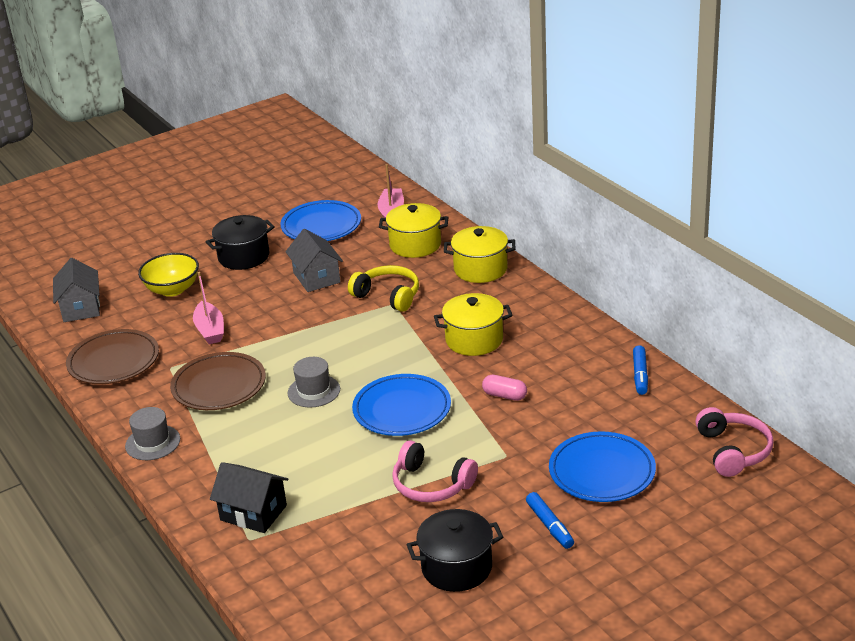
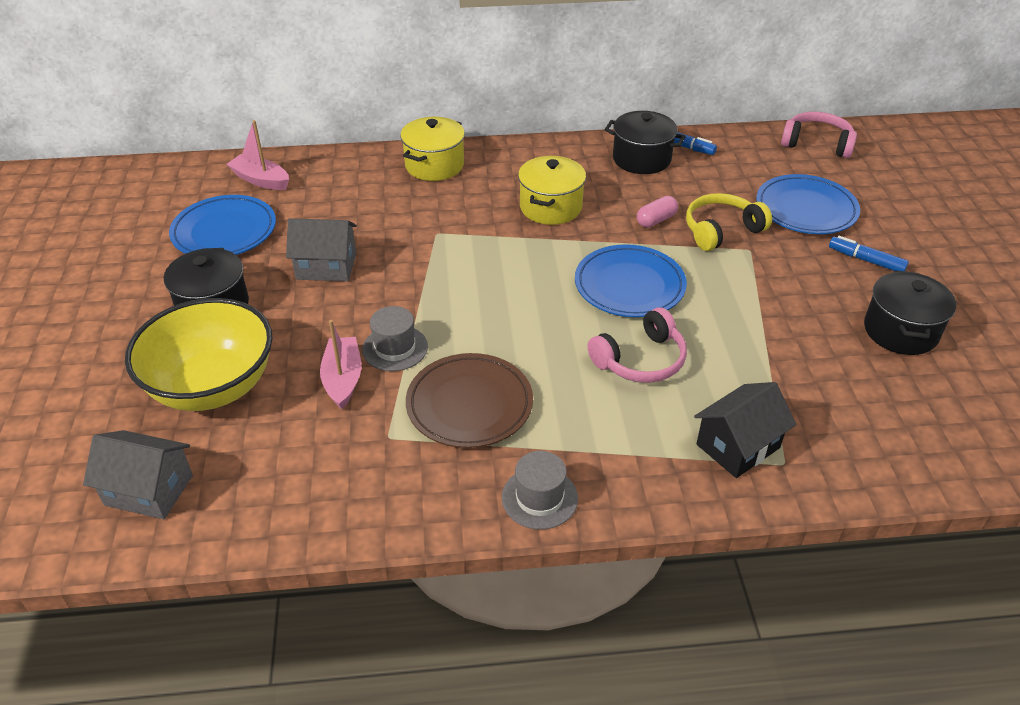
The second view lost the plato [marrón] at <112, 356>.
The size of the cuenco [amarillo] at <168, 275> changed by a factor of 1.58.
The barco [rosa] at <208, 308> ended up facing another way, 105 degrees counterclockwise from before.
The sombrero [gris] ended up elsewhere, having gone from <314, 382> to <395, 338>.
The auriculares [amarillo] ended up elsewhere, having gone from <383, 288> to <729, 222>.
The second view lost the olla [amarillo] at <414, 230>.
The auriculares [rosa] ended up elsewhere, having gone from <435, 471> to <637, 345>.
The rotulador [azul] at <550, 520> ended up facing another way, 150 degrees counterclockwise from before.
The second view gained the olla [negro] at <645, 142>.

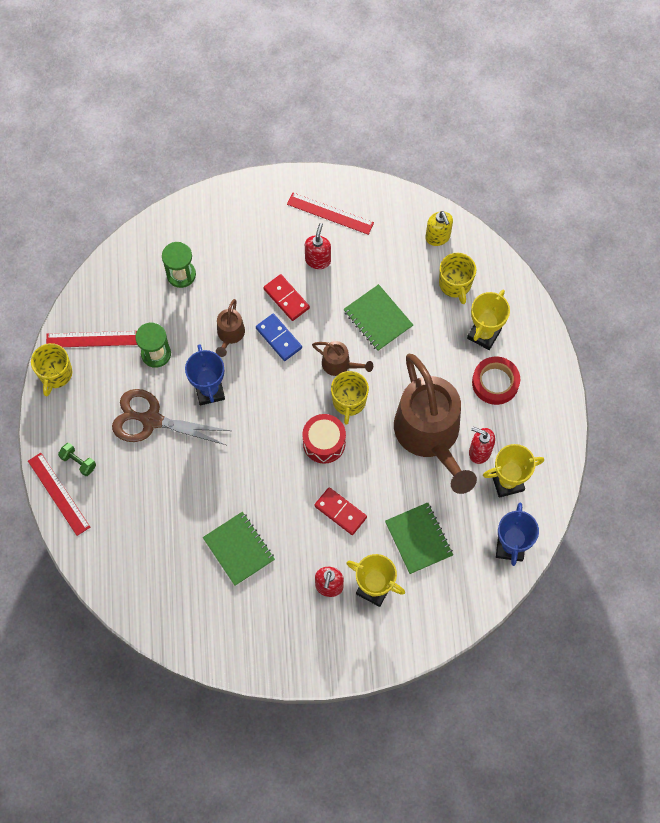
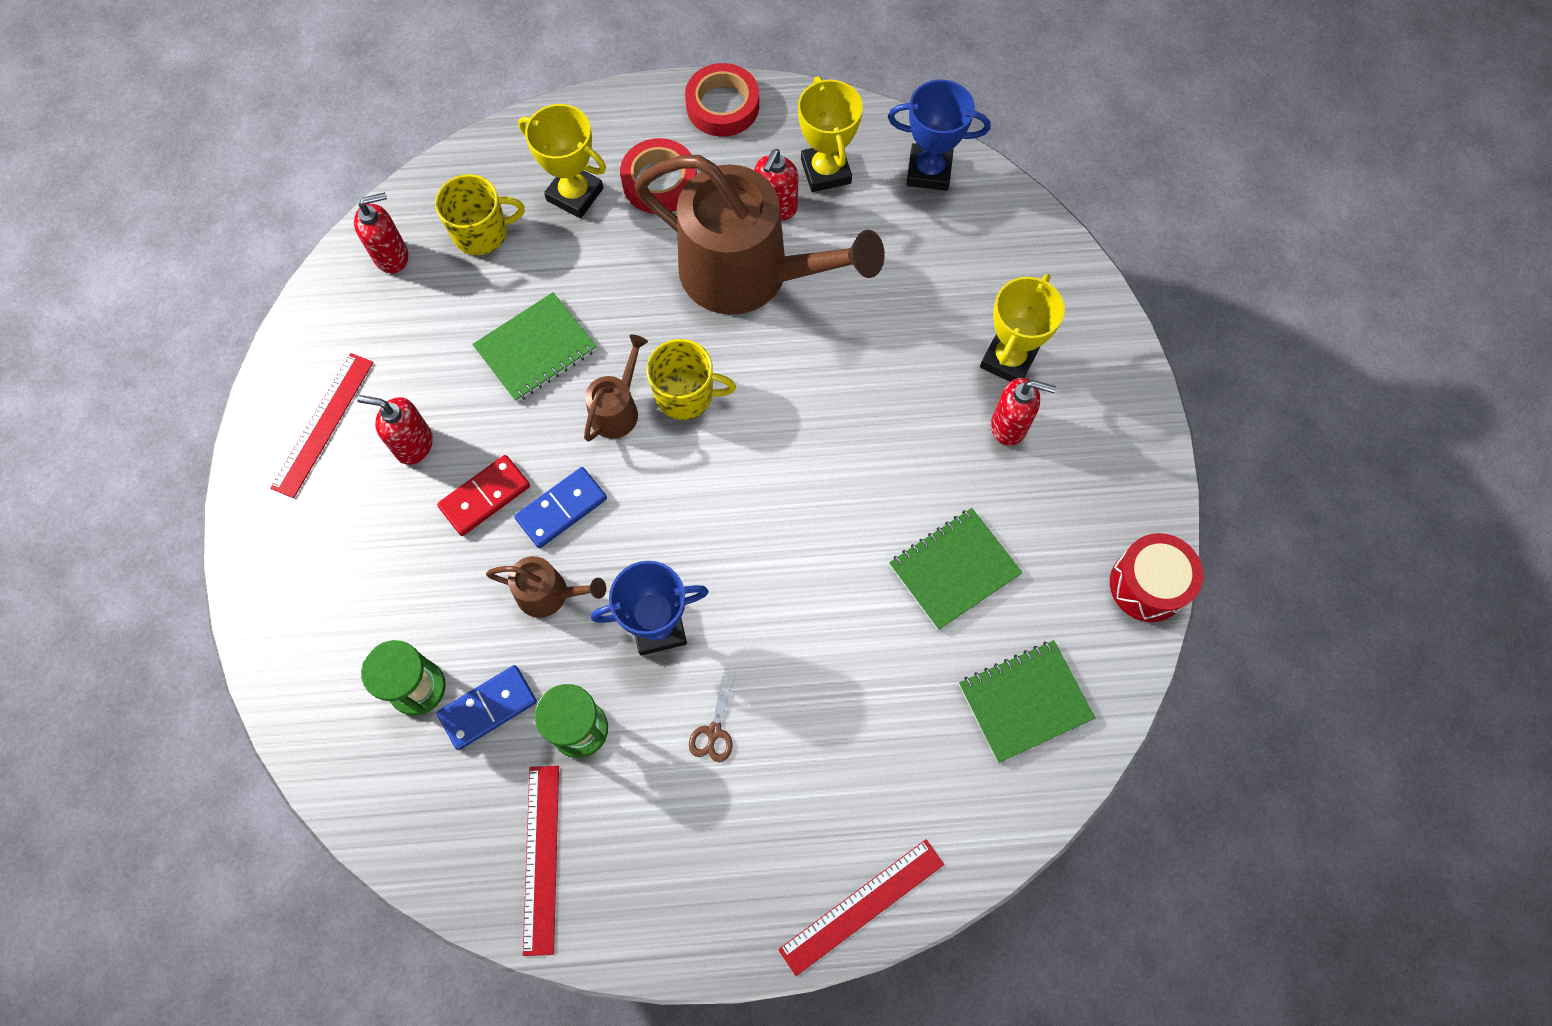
The second view lost the taza [amarillo] at <51, 369>.
The second view lost the mancuerna [verde] at <77, 459>.
The size of the tijeras [marrón] at <171, 417> changed by a factor of 0.41.
The tambor [rojo] ended up elsewhere, having gone from <324, 439> to <1156, 577>.
The second view lost the ficha de dominó [rojo] at <340, 511>.
The cuaderno [verde] ended up elsewhere, having gone from <419, 538> to <1027, 701>.
The regadera [marrón] at <435, 424> ended up facing another way, 45 degrees clockwise from before.
What was the dispensador de jabón [amarillo] at <439, 228> turned into the dispensador de jabón [rojo] at <381, 232>.
The second view gained the ficha de dominó [azul] at <487, 707>.
The second view gained the cinta adhesiva [rojo] at <722, 100>.

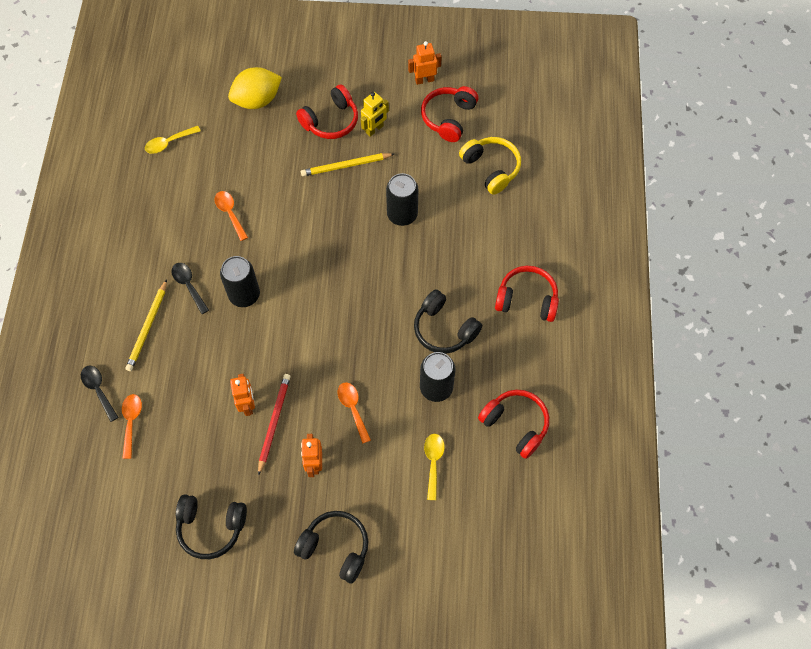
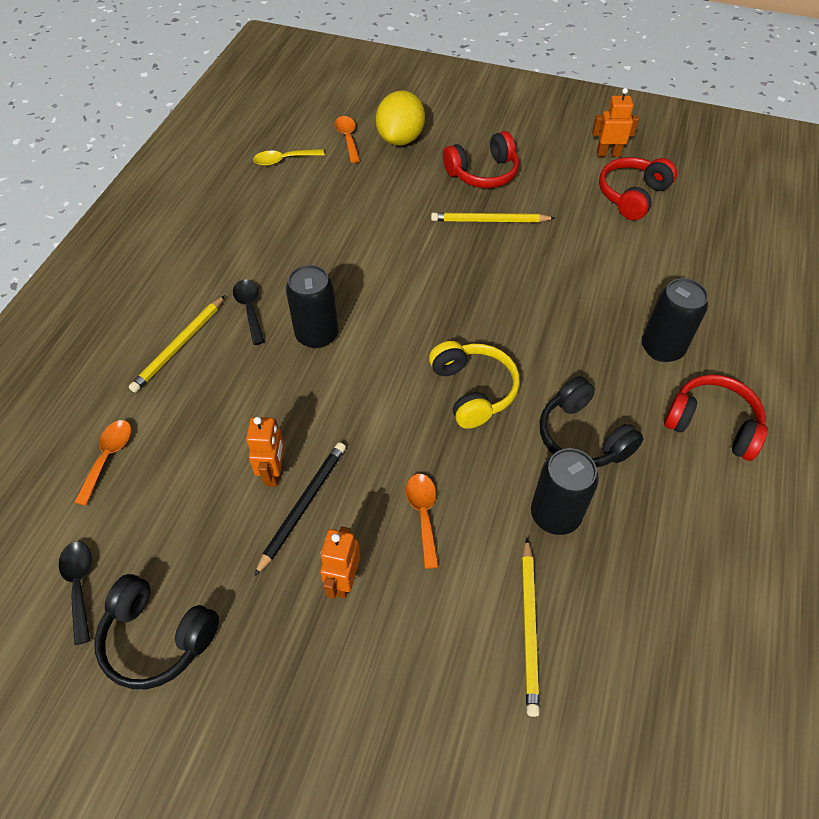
The cuchara [negro] ended up elsewhere, having gone from <100, 394> to <75, 593>.
The cuchara [naranja] ended up elsewhere, having gone from <231, 216> to <347, 139>.
The limón [amarillo] at <255, 88> ended up facing another way, 60 degrees counterclockwise from before.
What was the lápiz [rojo] at <274, 425> turned into the lápiz [negro] at <300, 509>.
The second view lost the auriculares [negro] at <331, 547>.
The second view lost the robot [amarillo] at <375, 114>.
The lata [negro] ended up elsewhere, having gone from <402, 199> to <675, 320>.
Where the cuchara [amarillo] stood at <434, 467>, the lápiz [amarillo] came to stand at <531, 627>.
The auriculares [amarillo] ended up elsewhere, having gone from <490, 166> to <474, 385>.
The second view lost the auriculares [rojo] at <513, 424>.

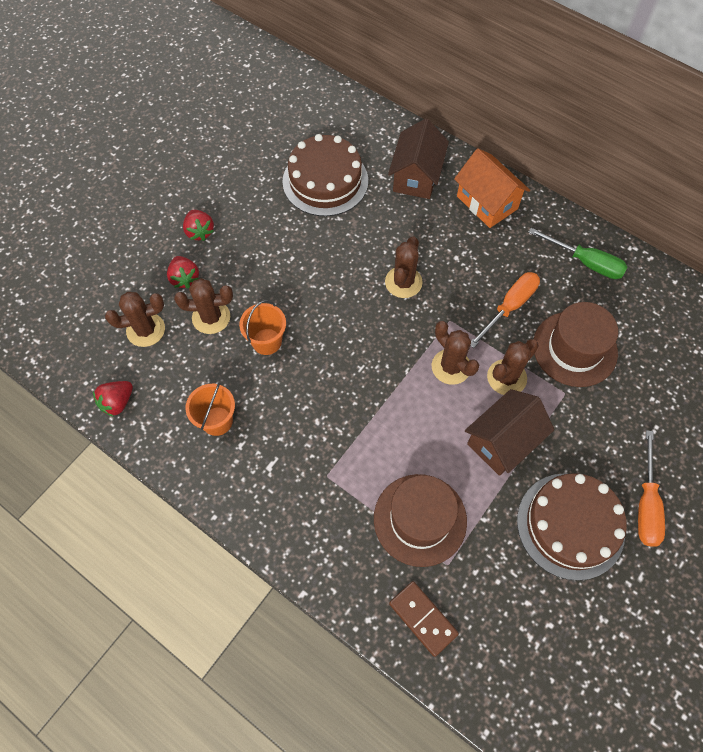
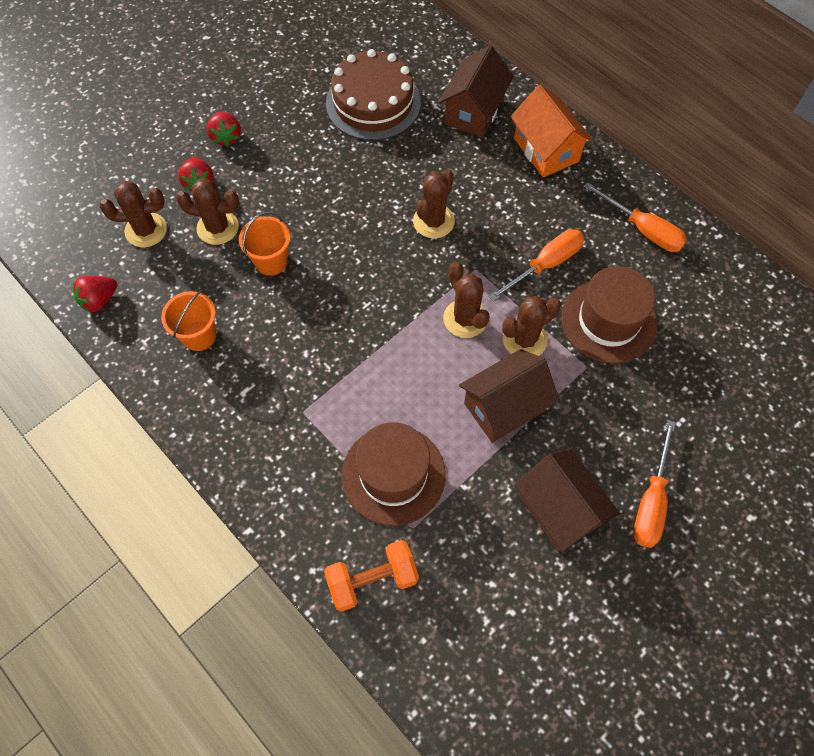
Where the ficha de dominó [marrón] stood at <424, 619>, the mancuerna [naranja] came to stand at <371, 576>.
Where the tarta [marrón] stood at <572, 527>, the casa [marrón] came to stand at <567, 500>.
What was the destornillador [verde] at <577, 253> turned into the destornillador [naranja] at <635, 217>.

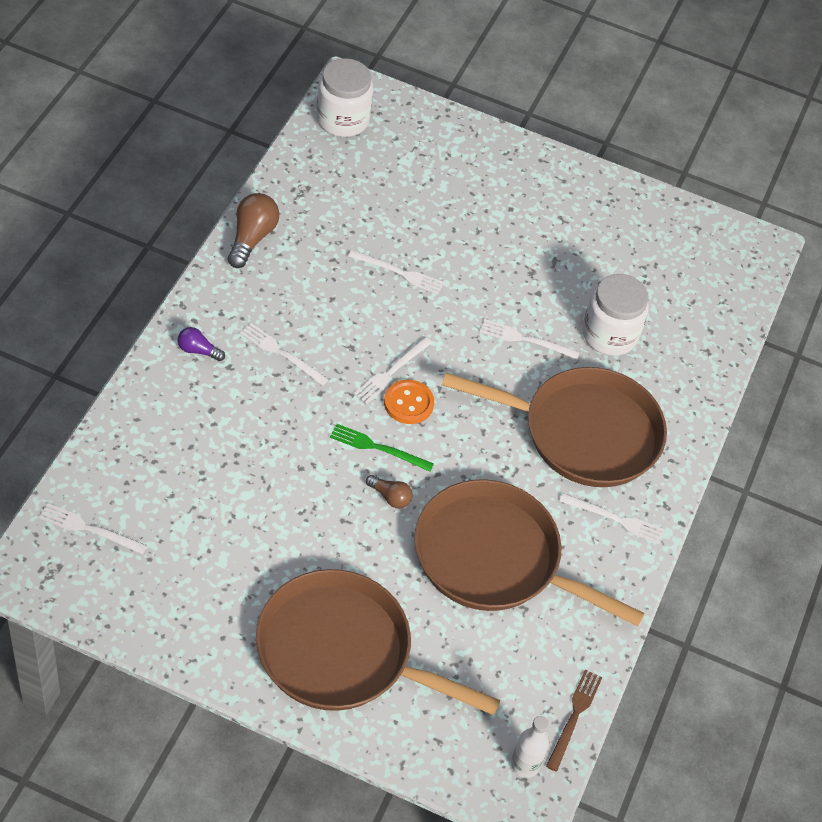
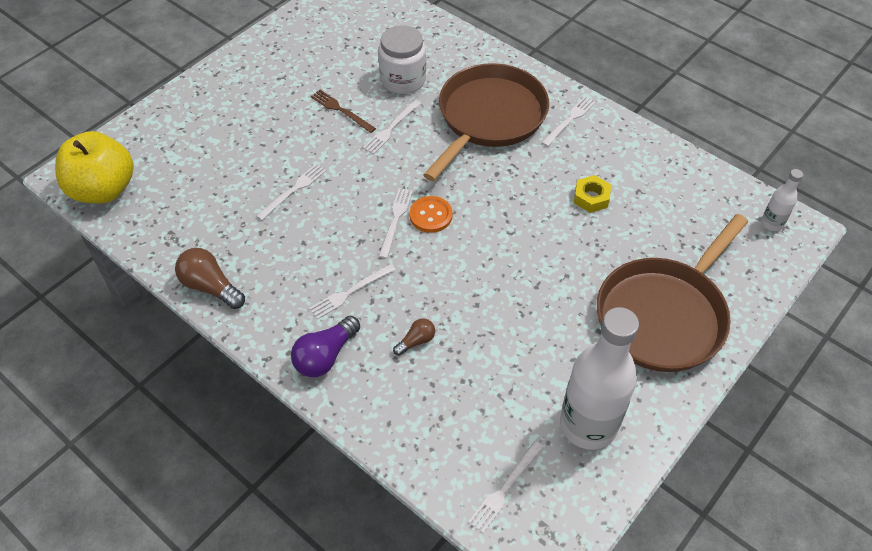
The size of the bombilla [morado] at <201, 344> changed by a factor of 1.74.
Where the tarro [blanco] stood at <344, 97>, the manzana [amarillo] came to stand at <94, 167>.
The second view lost the tenedor [verde] at <382, 448>.
The tenedor [blanco] at <393, 370> ended up facing another way, 135 degrees counterclockwise from before.
The bombilla [marrón] ended up elsewhere, having gone from <389, 492> to <414, 337>.
Where the sartén [marrón] stood at <529, 553>, the tuerca [amarillo] came to stand at <592, 194>.
The tenedor [marrón] ended up elsewhere, having gone from <574, 721> to <343, 111>.
The second view gained the botella [blanco] at <599, 378>.

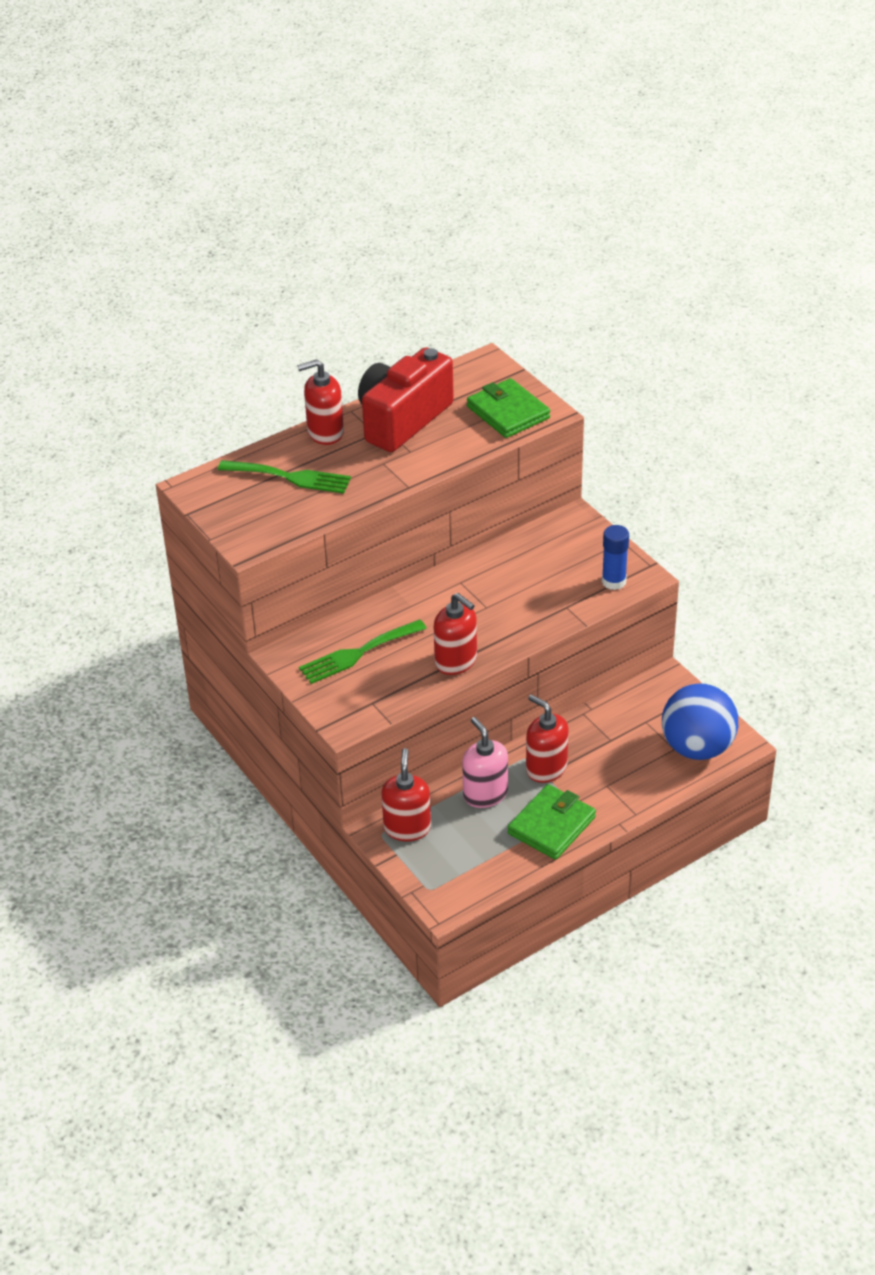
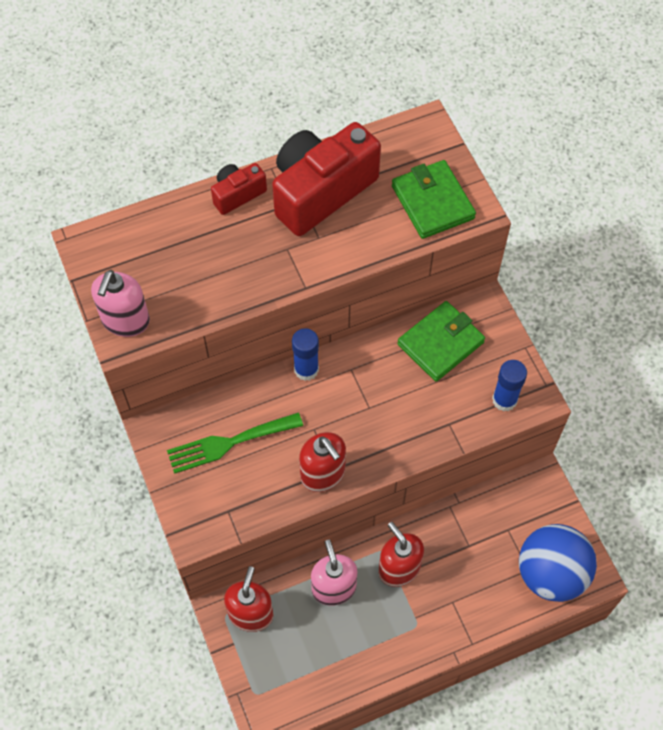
The second view lost the tenedor [verde] at <284, 477>.
Where the dispensador de jabón [rojo] stood at <320, 402>, the cámara [rojo] came to stand at <239, 189>.
The cartera [verde] ended up elsewhere, having gone from <552, 822> to <441, 341>.
The second view gained the dispensador de jabón [rosa] at <120, 303>.
The second view gained the barra de pegamento [azul] at <305, 354>.

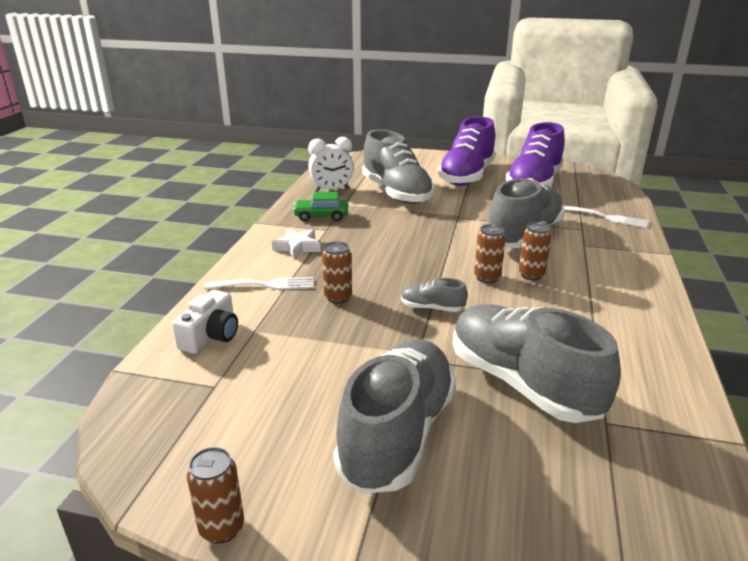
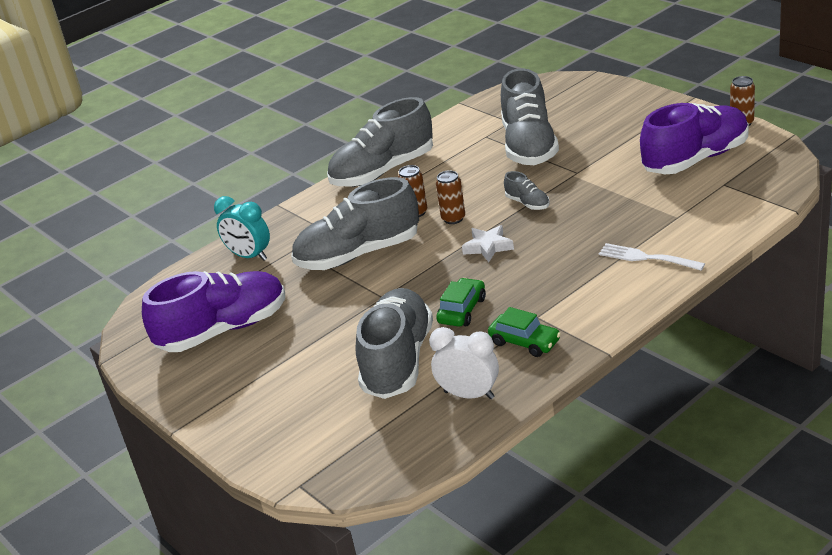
The second view lost the cámara [blanco] at <205, 322>.
The estrella [blanco] ended up elsewhere, having gone from <296, 244> to <488, 243>.
The second view lost the lata [marrón] at <337, 272>.
The zapato [gris] ended up elsewhere, having gone from <394, 416> to <380, 142>.
The zapato [morado] ended up elsewhere, having gone from <466, 151> to <694, 138>.
Where the tenedor [blanco] stood at <606, 216>, the despertador [turquesa] came to stand at <242, 228>.
The second view gained the coche [verde] at <461, 302>.

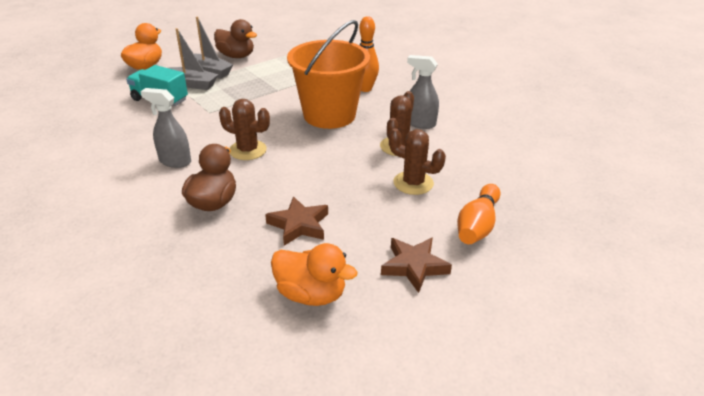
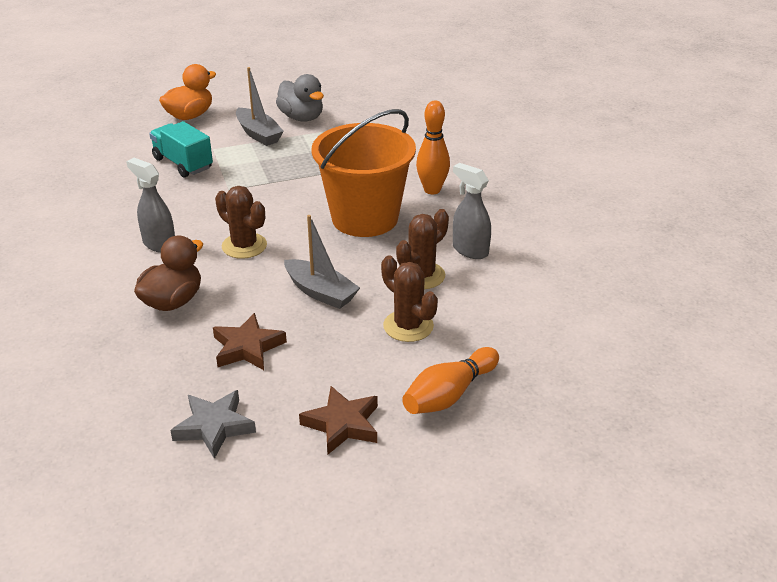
The barco [gris] ended up elsewhere, having gone from <193, 59> to <322, 262>.
What was the pato [marrón] at <235, 38> turned into the pato [gris] at <300, 98>.
Where the pato [naranja] stood at <314, 274>, the estrella [gris] came to stand at <213, 424>.

